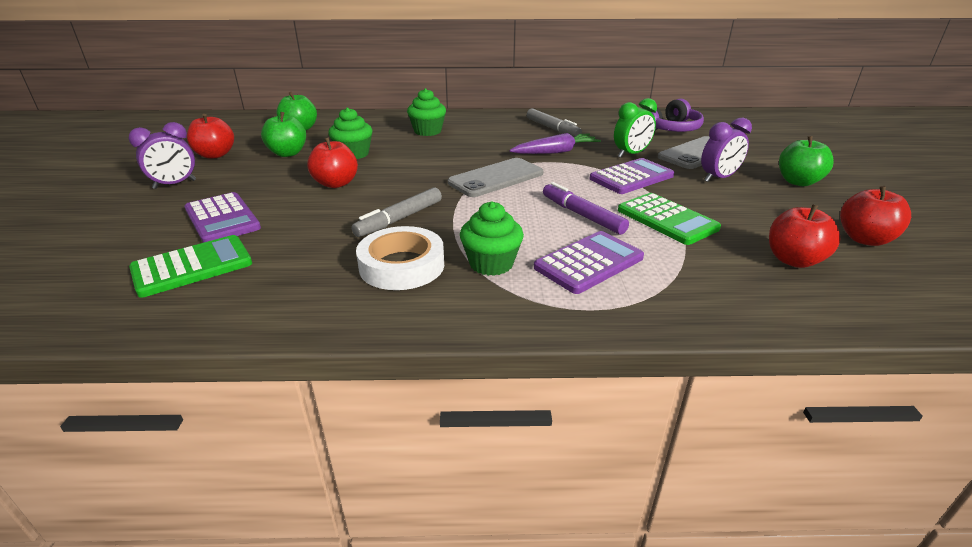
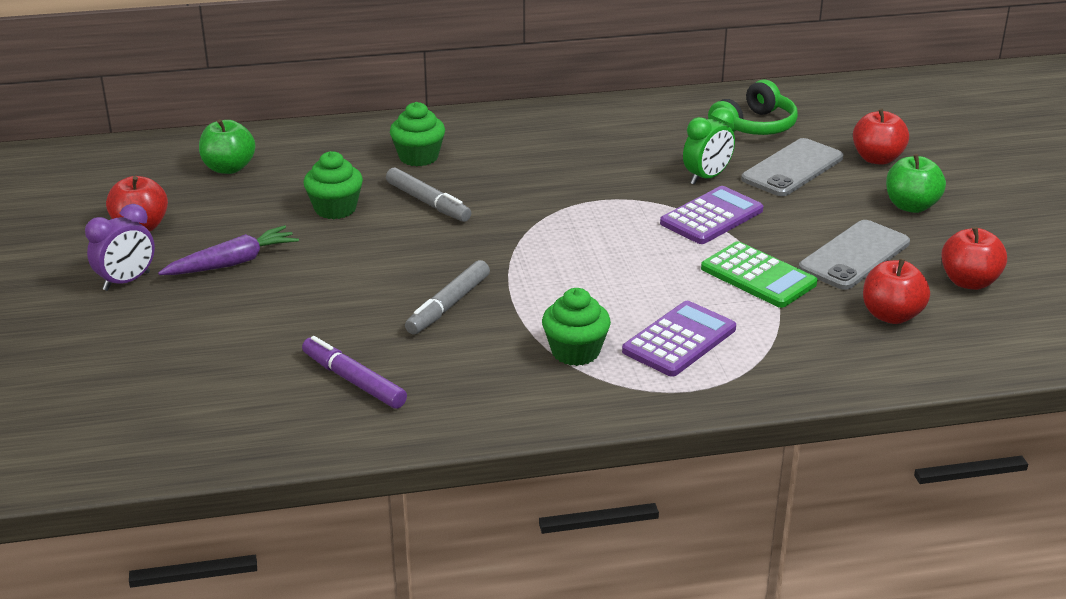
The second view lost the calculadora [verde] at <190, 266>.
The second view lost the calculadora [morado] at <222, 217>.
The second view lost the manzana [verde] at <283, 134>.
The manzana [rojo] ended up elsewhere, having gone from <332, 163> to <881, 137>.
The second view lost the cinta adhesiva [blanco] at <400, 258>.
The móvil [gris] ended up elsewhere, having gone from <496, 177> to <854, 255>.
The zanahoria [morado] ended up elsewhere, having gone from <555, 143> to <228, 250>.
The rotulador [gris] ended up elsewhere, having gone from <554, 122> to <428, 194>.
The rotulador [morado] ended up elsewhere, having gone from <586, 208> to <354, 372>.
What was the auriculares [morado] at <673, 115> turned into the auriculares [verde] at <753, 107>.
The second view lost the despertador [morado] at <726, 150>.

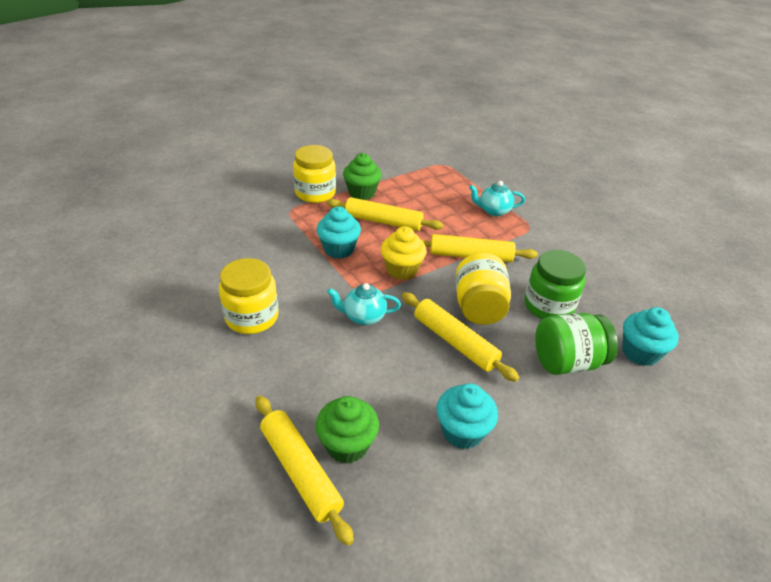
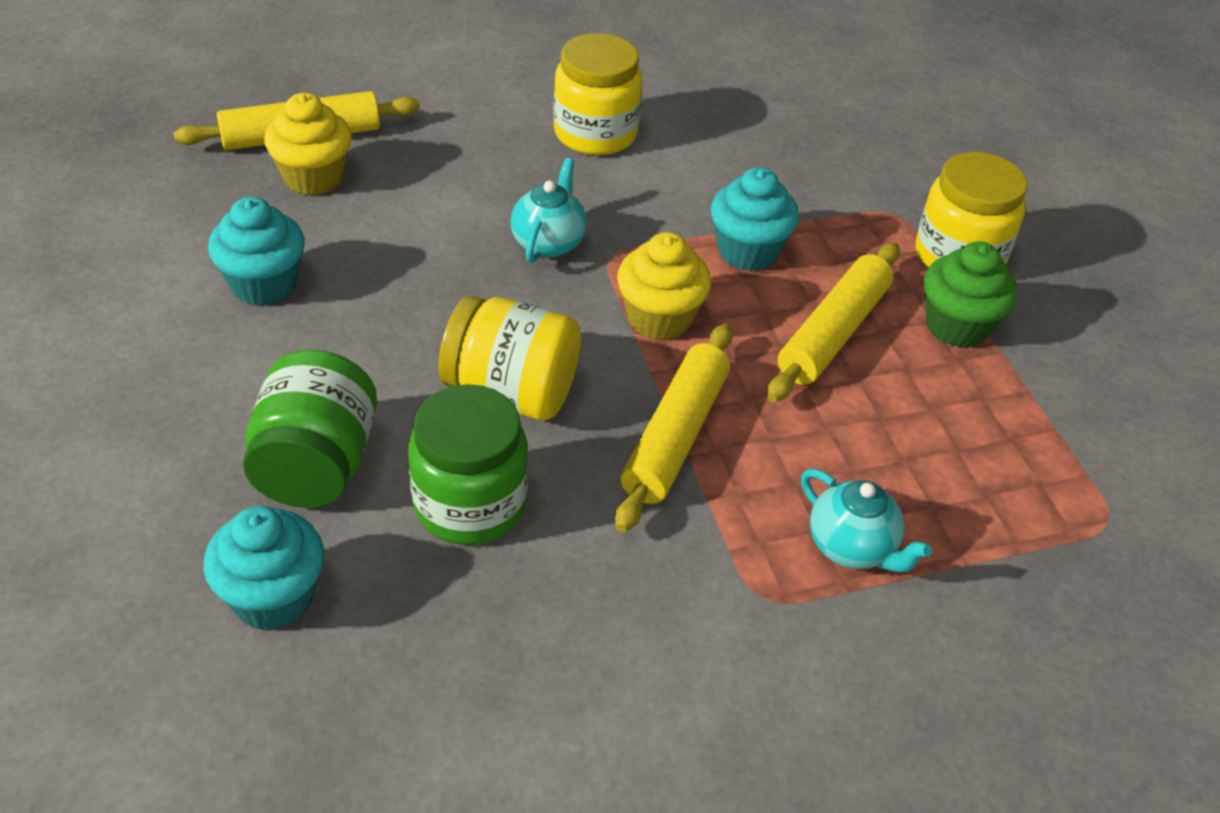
What was the magdalena [verde] at <347, 430> turned into the magdalena [amarillo] at <308, 144>.
The second view lost the rodillo [amarillo] at <461, 337>.
The tetera [turquesa] at <497, 198> ended up facing another way, 120 degrees clockwise from before.

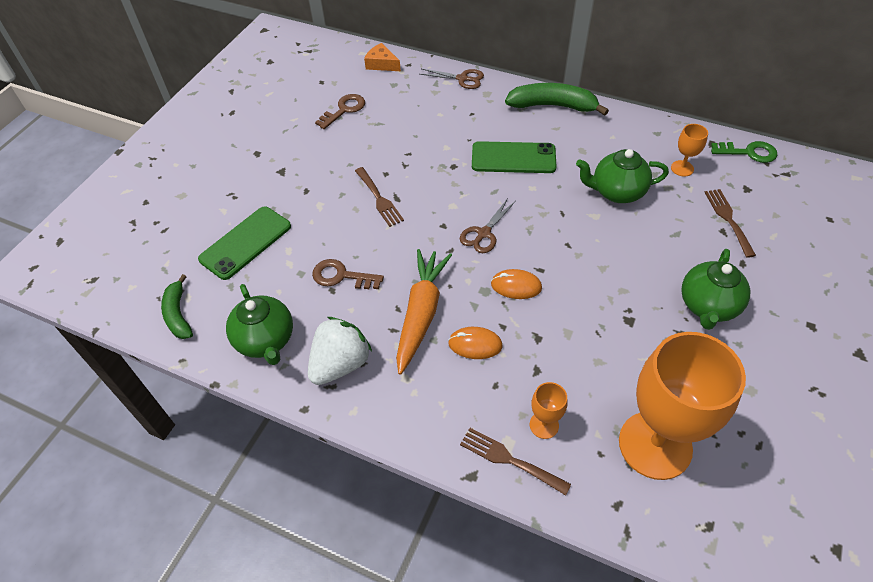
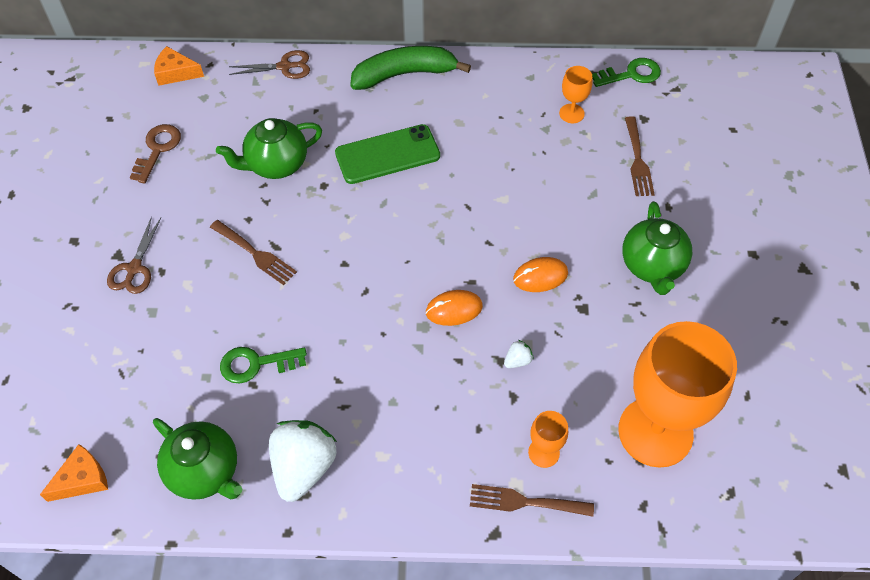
Where the plátano [verde] stood at <177, 306>, the queso [naranja] came to stand at <74, 473>.
The second view lost the móvil [verde] at <244, 243>.
What was the llave [marrón] at <348, 274> turned into the llave [verde] at <263, 365>.
The second view lost the zanahoria [naranja] at <424, 312>.
The ratón [naranja] ended up elsewhere, having gone from <475, 343> to <540, 274>.
The tijeras [marrón] ended up elsewhere, having gone from <488, 226> to <134, 255>.
The tetera [verde] ended up elsewhere, having gone from <622, 176> to <269, 148>.
The tenedor [marrón] at <730, 223> ended up facing another way, 150 degrees counterclockwise from before.
The second view gained the fresa [blanco] at <519, 354>.

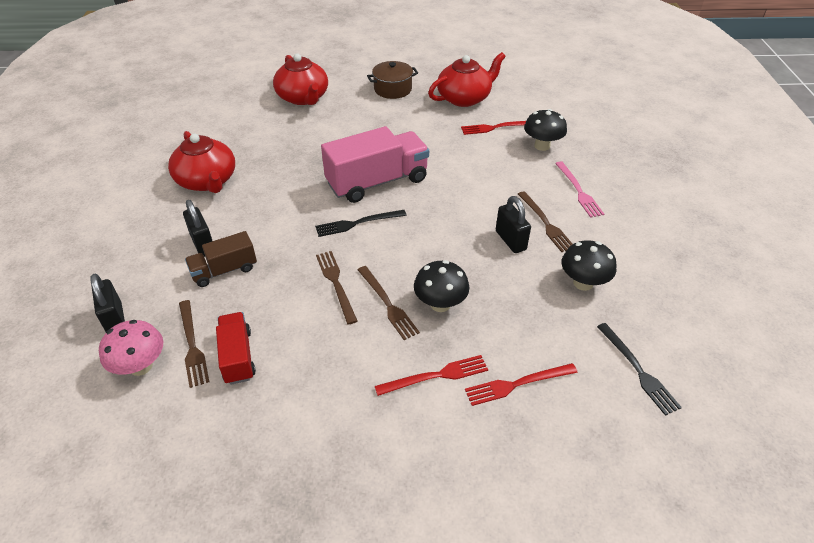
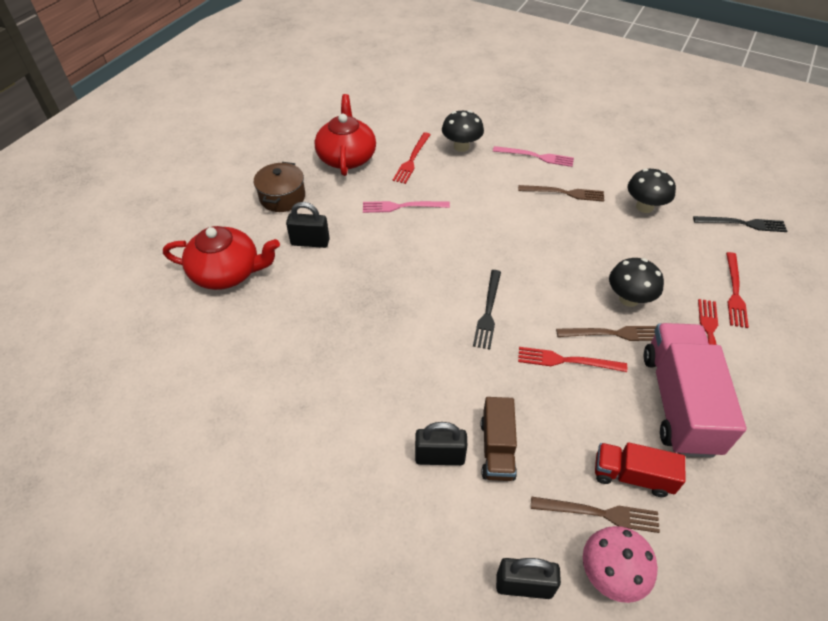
The second view lost the tetera [rojo] at <201, 162>.
What was the tenedor [marrón] at <337, 288> turned into the tenedor [rojo] at <572, 359>.
The camión [rosa] ended up elsewhere, having gone from <375, 164> to <695, 390>.
The candado [negro] ended up elsewhere, having gone from <513, 224> to <308, 225>.
The second view gained the tenedor [rosa] at <406, 207>.

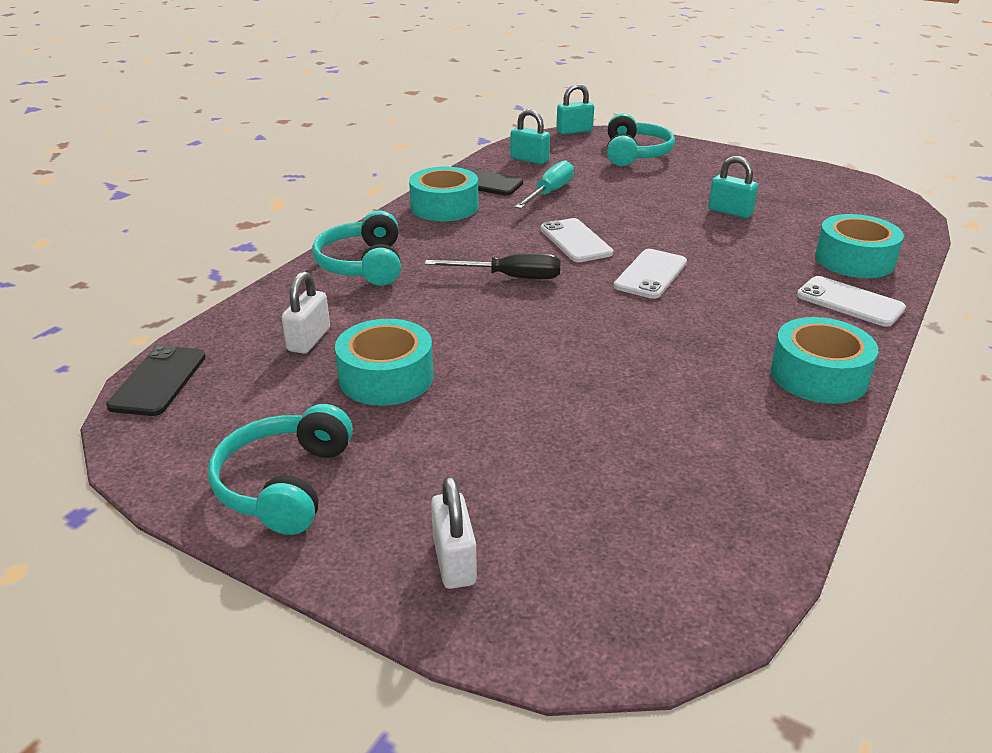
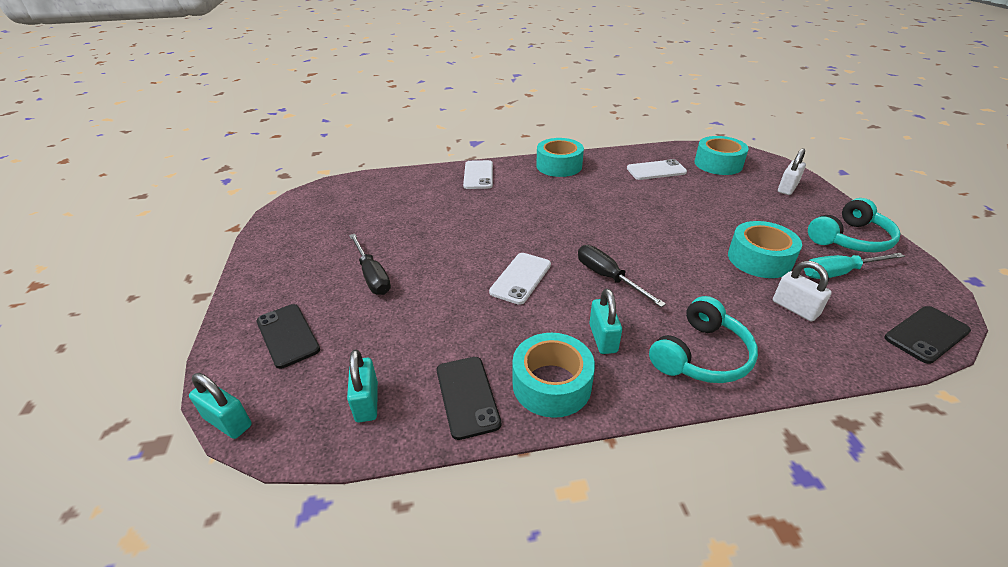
The candado [blanco] at <306, 313> ended up facing another way, 75 degrees clockwise from before.
The destornillador [turquesa] ended up elsewhere, having gone from <544, 184> to <854, 266>.
Where the auriculares [turquesa] stood at <641, 139>, the móvil [negro] came to stand at <288, 336>.
The móvil [blanco] ended up elsewhere, having gone from <650, 274> to <657, 169>.
The candado [turquesa] ended up elsewhere, having gone from <733, 187> to <605, 321>.
The cinta adhesiva [turquesa] ended up elsewhere, having gone from <859, 246> to <722, 155>.
The second view gained the destornillador [negro] at <370, 264>.

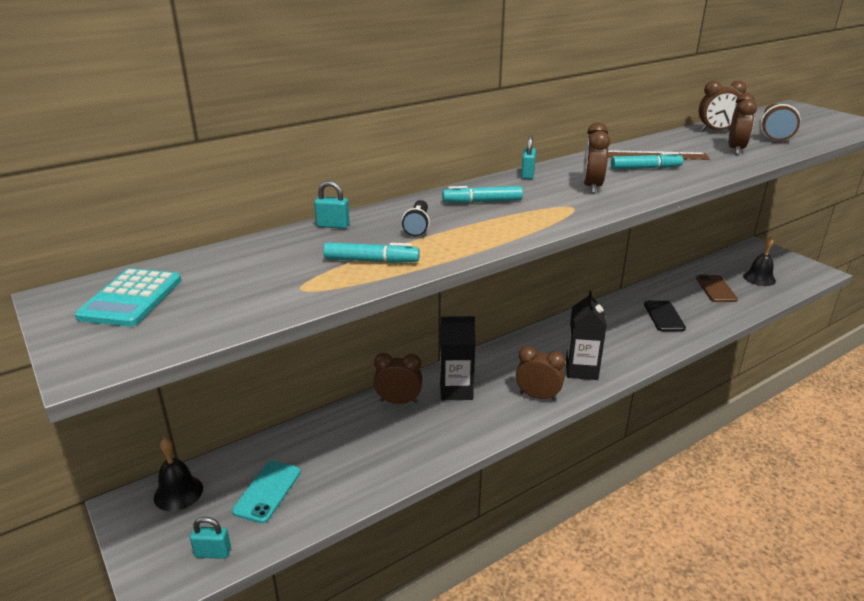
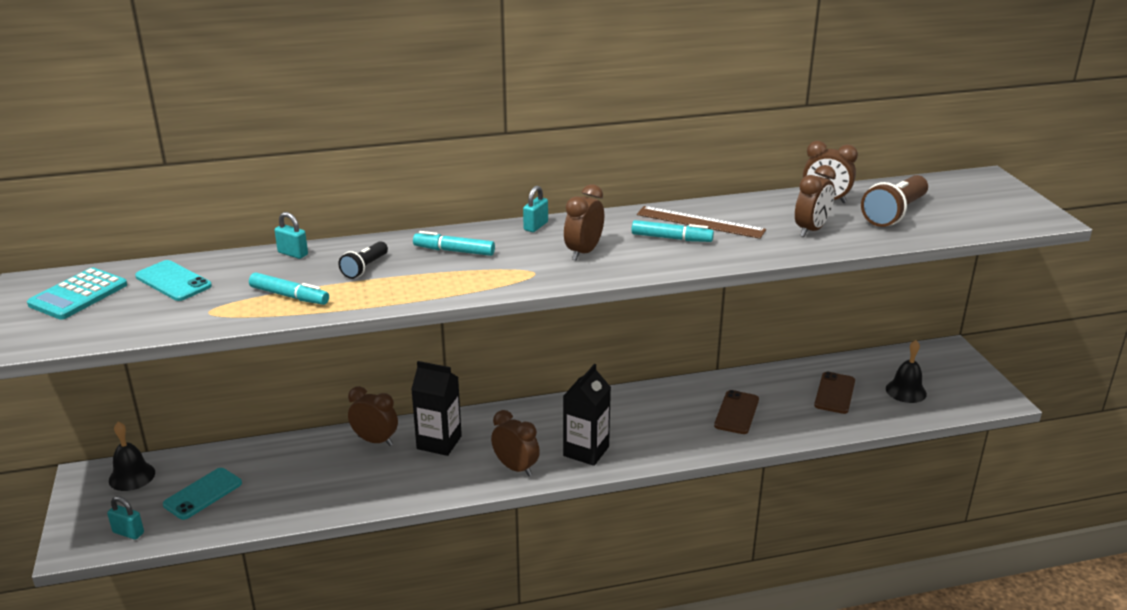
What was the móvil [negro] at <665, 315> turned into the móvil [marrón] at <736, 412>.
The second view gained the móvil [turquesa] at <173, 280>.

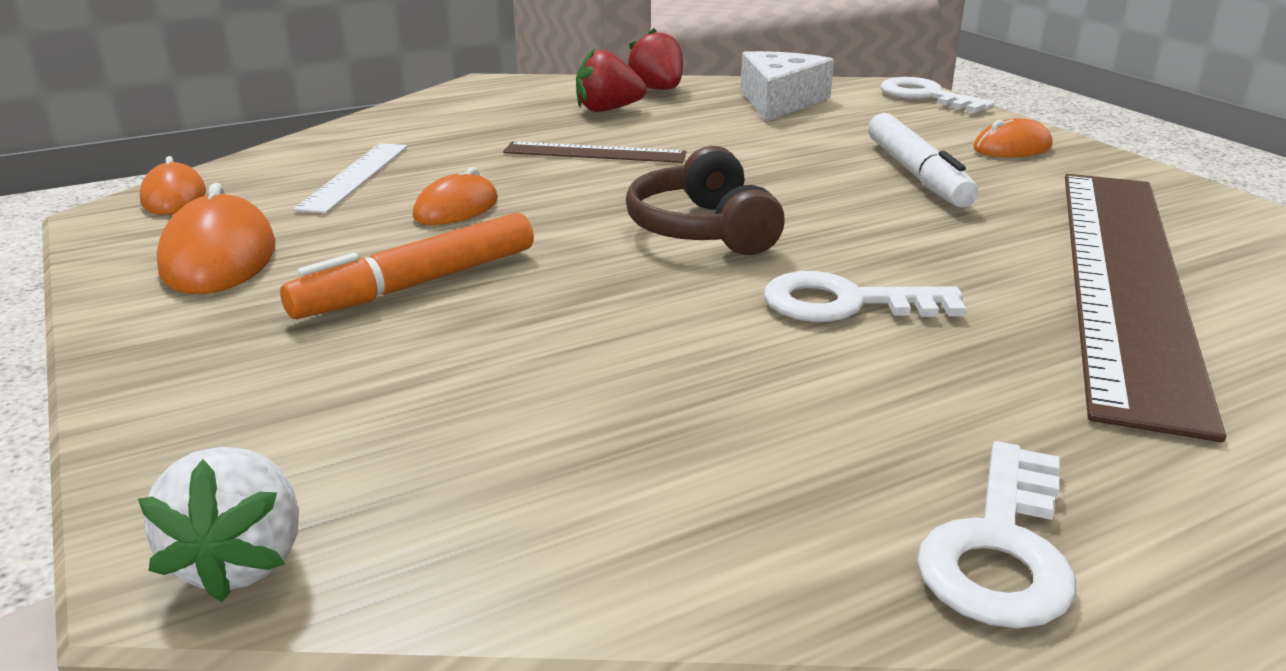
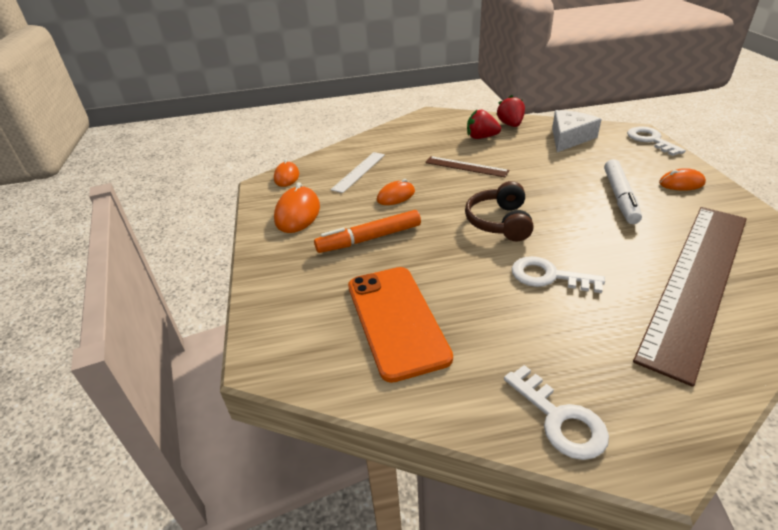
The second view lost the fresa [blanco] at <218, 524>.
The llave [blanco] at <996, 535> ended up facing another way, 75 degrees counterclockwise from before.
The second view gained the móvil [naranja] at <400, 325>.

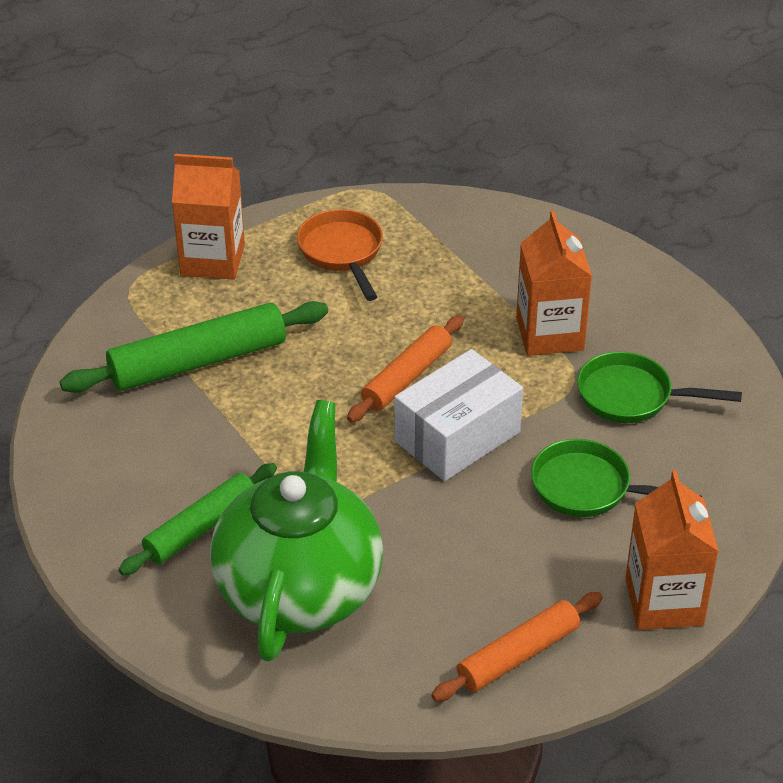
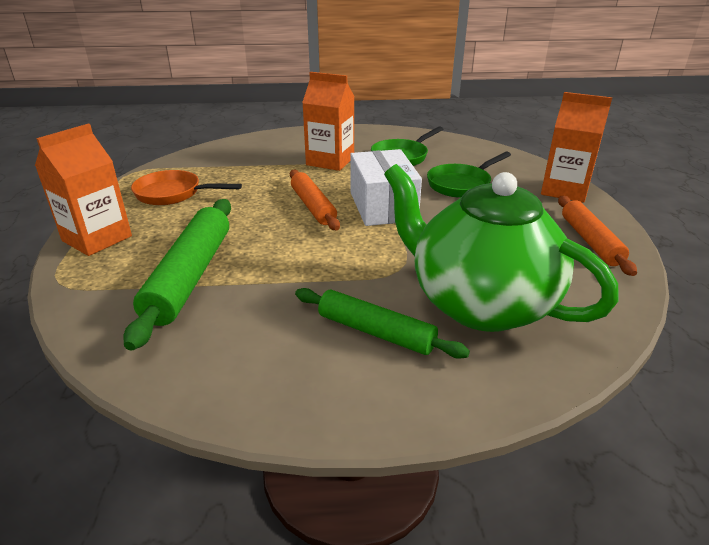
The rodillo [verde] at <198, 519> ended up facing another way, 45 degrees counterclockwise from before.

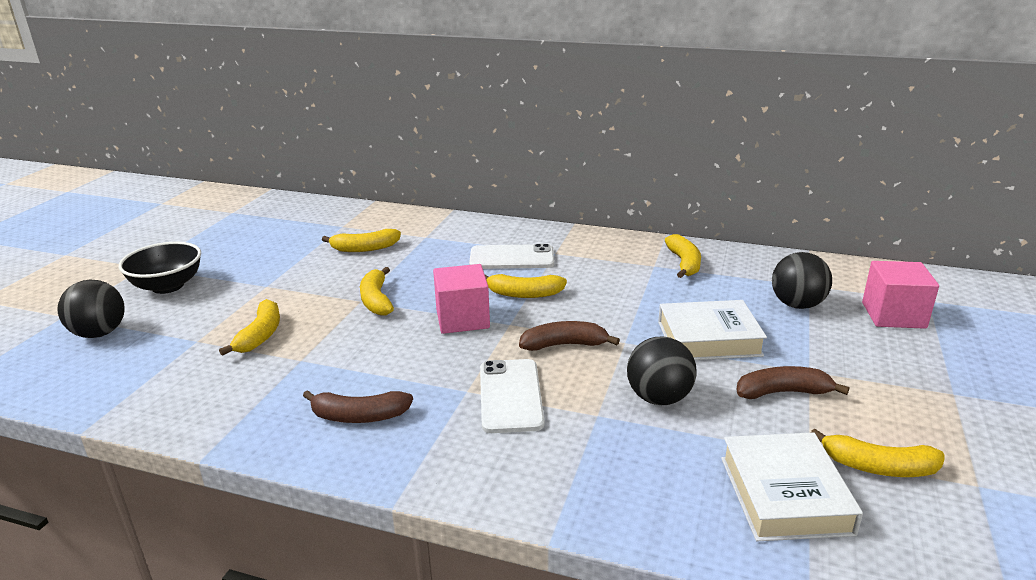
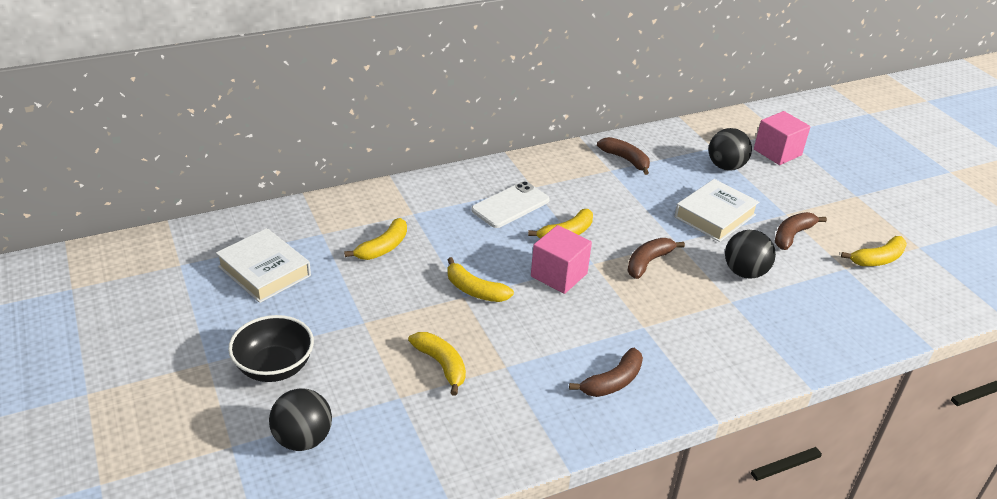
The second view lost the móvil [blanco] at <512, 396>.
What was the plátano [amarillo] at <683, 256> turned into the plátano [marrón] at <623, 156>.
The libro [blanco] ended up elsewhere, having gone from <792, 486> to <263, 265>.

